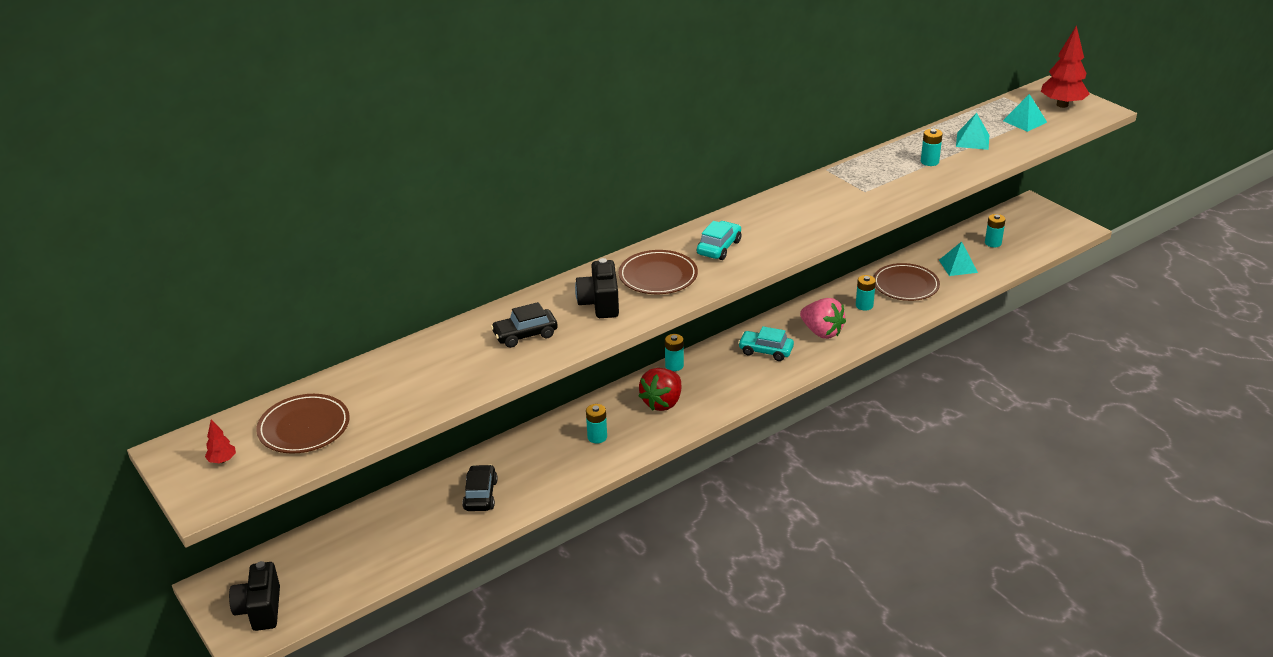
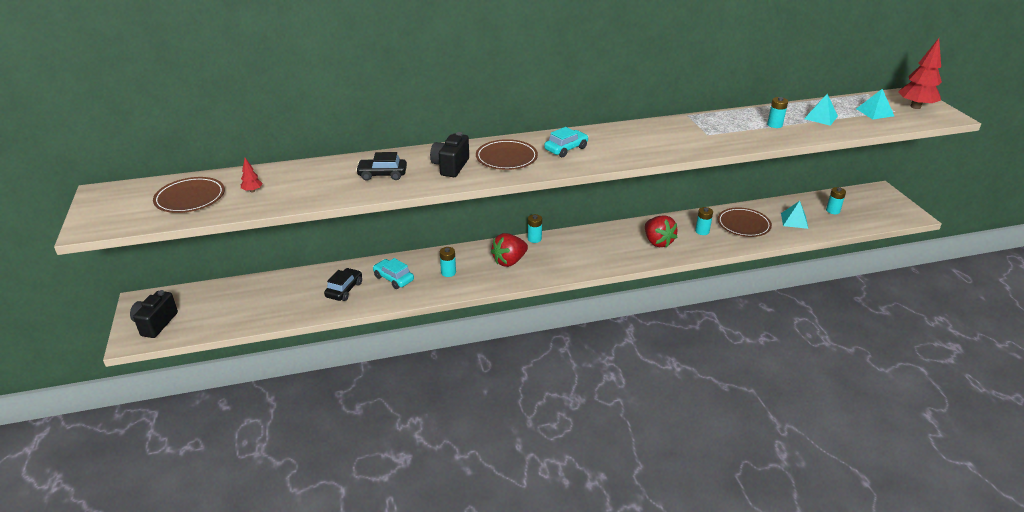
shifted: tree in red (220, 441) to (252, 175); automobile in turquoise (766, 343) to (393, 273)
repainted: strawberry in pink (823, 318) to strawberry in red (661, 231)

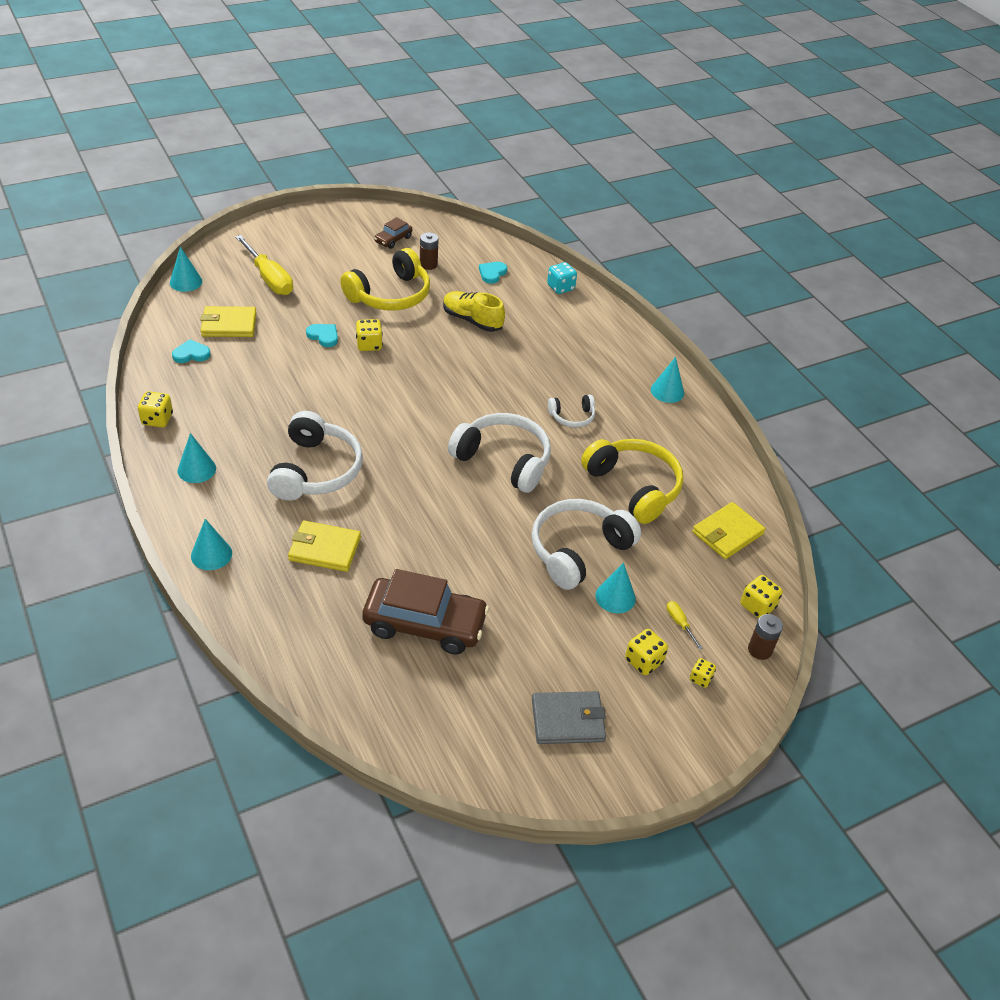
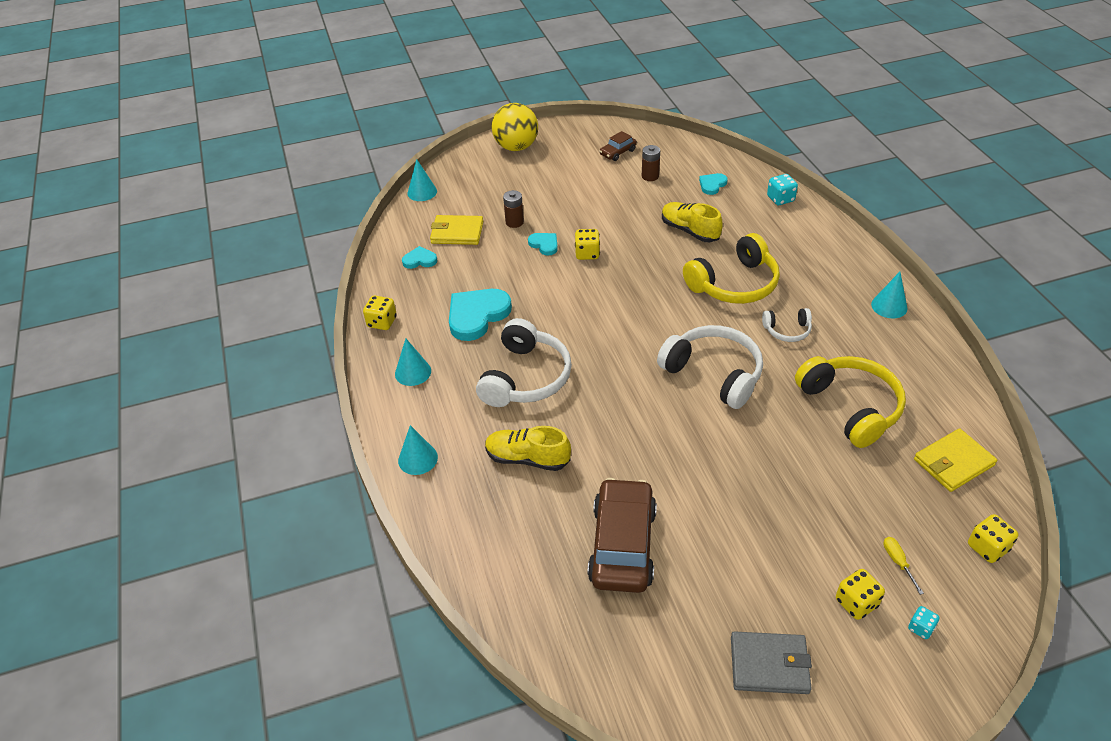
gone: screwdriver in golden (264, 265); headphones in white (586, 544); solid cone in turquoise (615, 588)
new: heart in turquoise (480, 315); play ball in golden (514, 127)
shifted: headphones in golden (385, 279) to (731, 268); AA battery in russet (765, 637) to (513, 209)
swapped: wallet in golden (324, 546) to shoe in golden (528, 448)
repainted: die in golden (703, 673) to die in turquoise (923, 622)
rotated: automobile in russet (425, 612) = (622, 535) 105 degrees counterclockwise

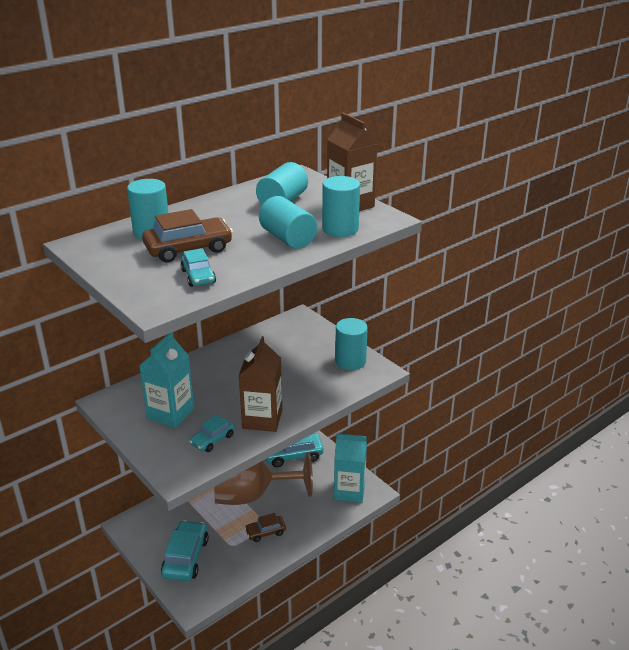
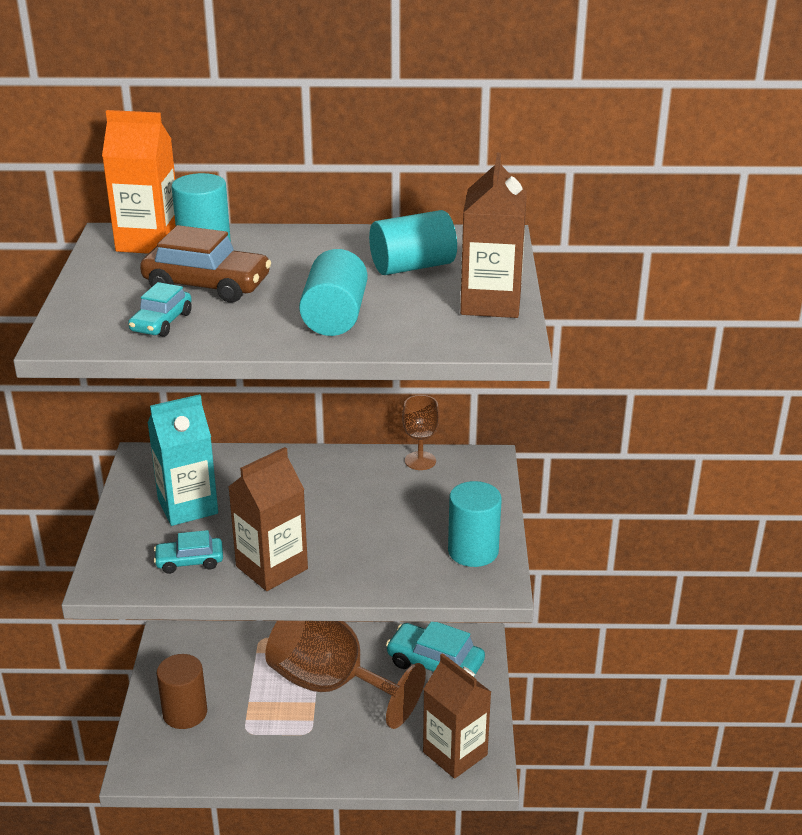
gone: automobile in russet (265, 527); cylinder shape in turquoise (341, 206)
new: juice carton in orange (139, 182); goblet in russet (421, 432)
swapped: automobile in turquoise (185, 550) to cylinder shape in russet (181, 691)
repainted: juice carton in turquoise (350, 468) to juice carton in russet (457, 716)

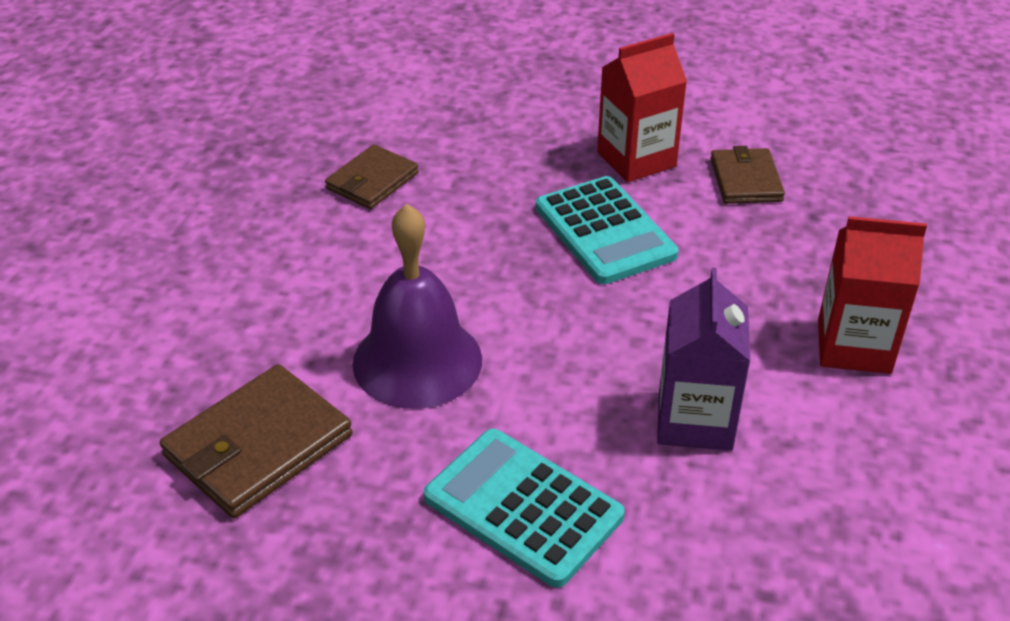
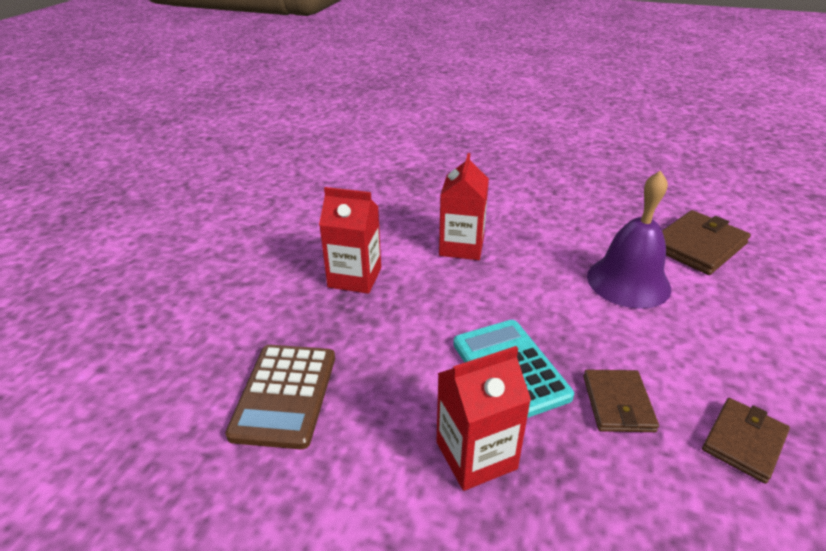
gone: pocket calculator in turquoise (524, 508)
new: pocket calculator in russet (280, 397)
shifted: wallet in russet (747, 175) to (621, 401)
repainted: juice carton in purple (703, 359) to juice carton in red (464, 206)

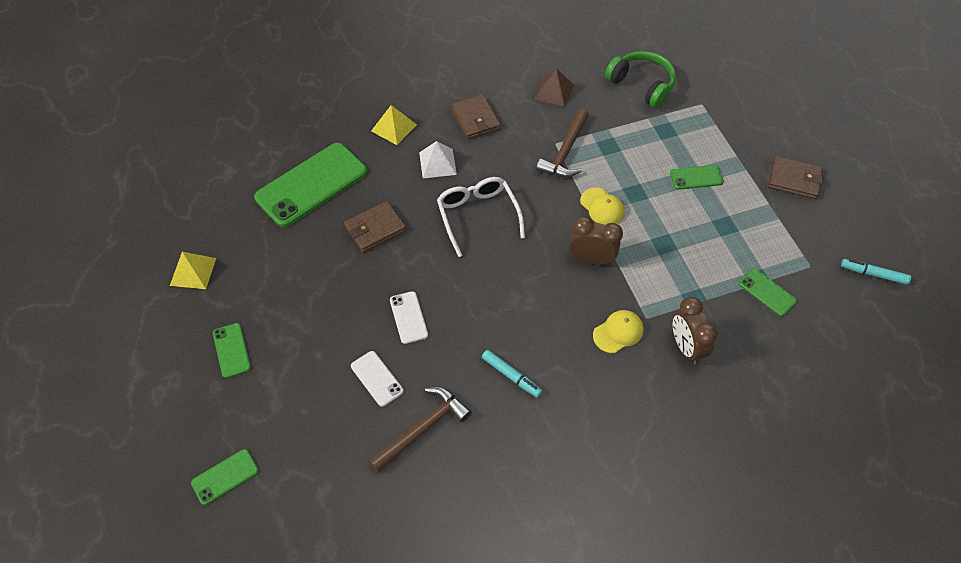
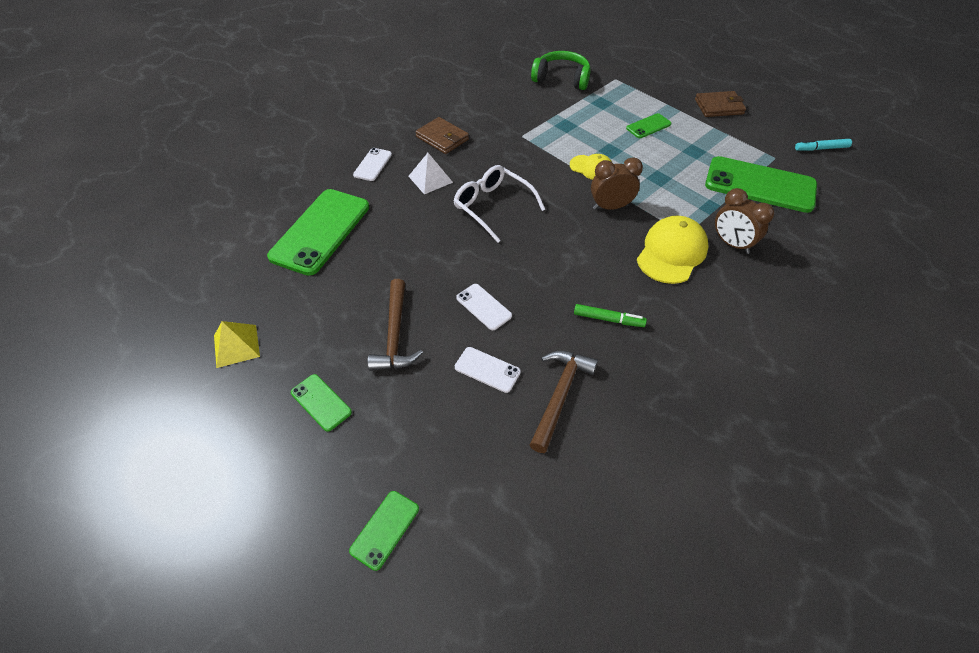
gone: wallet in russet (375, 227); solid pyramid in russet (554, 88)
shifted: claw hammer in russet (562, 142) to (395, 325)
swapped: solid pyramid in golden (394, 125) to mobile phone in white (372, 164)
repainted: marker pen in turquoise (512, 374) to marker pen in green (610, 315)
scaled: cap in golden (618, 331) = (673, 250) x1.68; mobile phone in green (768, 292) = (761, 184) x2.13

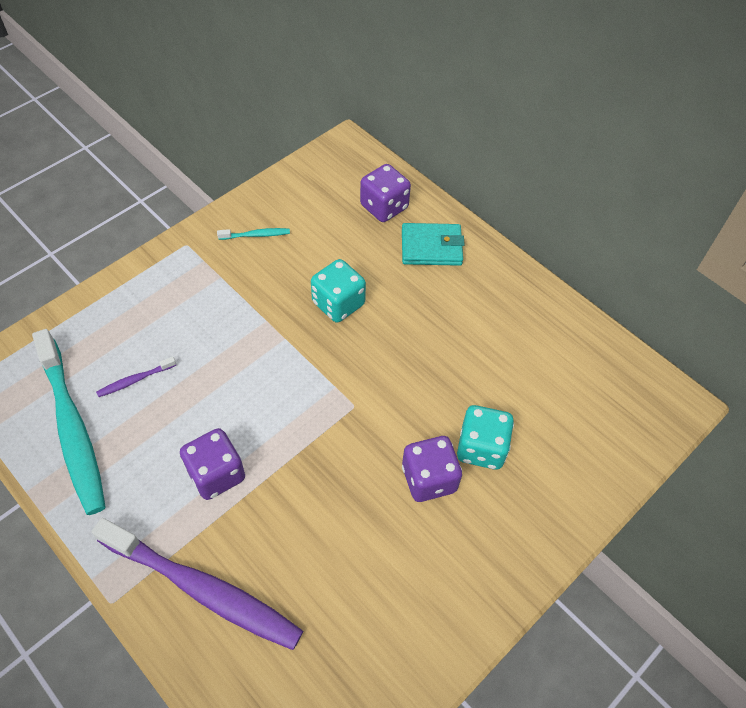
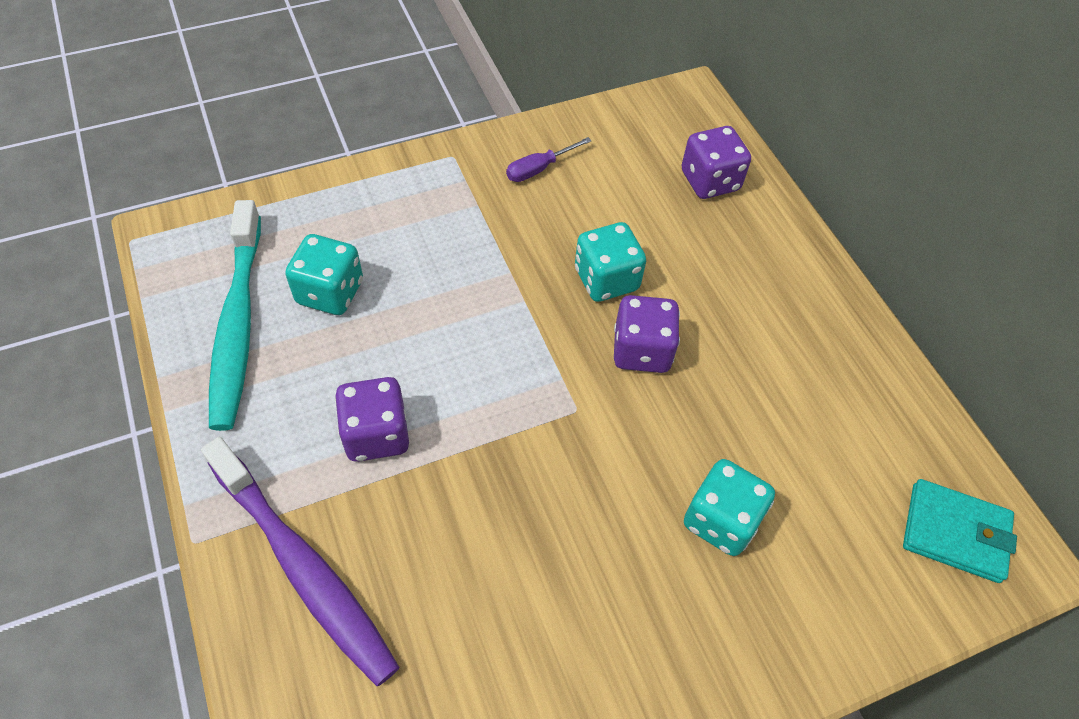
shifted: wallet in turquoise (433, 244) to (960, 531); die in purple (432, 469) to (647, 334)
swapped: tooth brush in purple (136, 376) to die in turquoise (324, 274); tooth brush in turquoise (253, 234) to screwdriver in purple (549, 159)

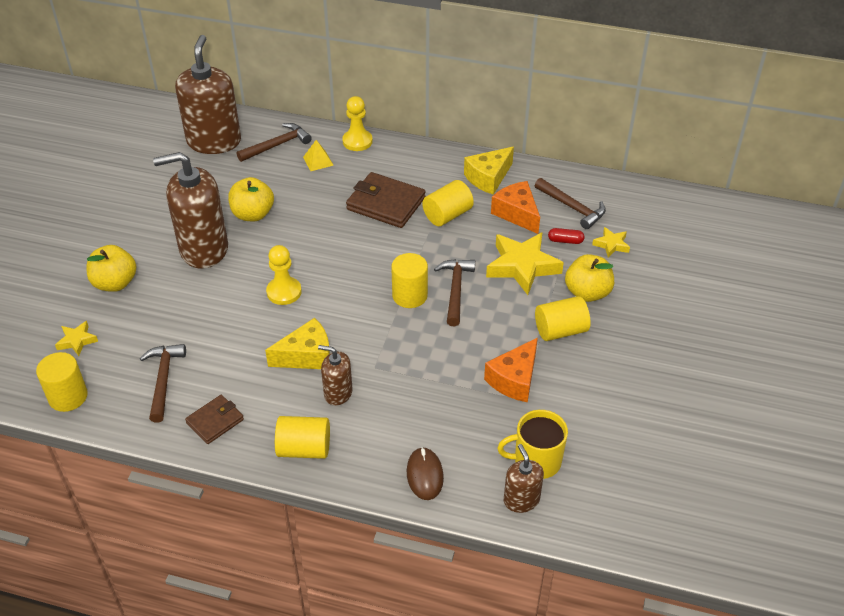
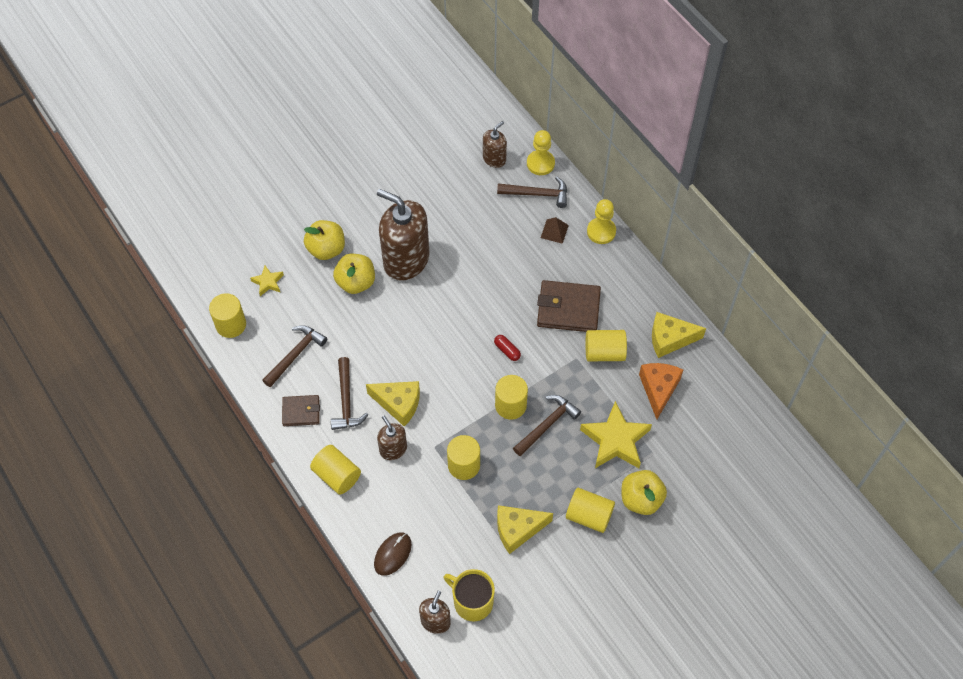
gone: star in golden (611, 242)
new: cylinder shape in golden (463, 457)
shifted: apple in golden (251, 199) to (354, 274); game pawn in golden (284, 275) to (541, 152); claw hammer in russet (570, 203) to (349, 393); capsule in red (566, 236) to (507, 348)
repainted: solid pyramid in golden (318, 155) to solid pyramid in russet (555, 230); cheese in orange (511, 370) to cheese in golden (525, 529)
rotated: wallet in russet (386, 200) = (569, 306) 60 degrees counterclockwise
scaled: pump bottle in russet (208, 94) = (495, 144) x0.50

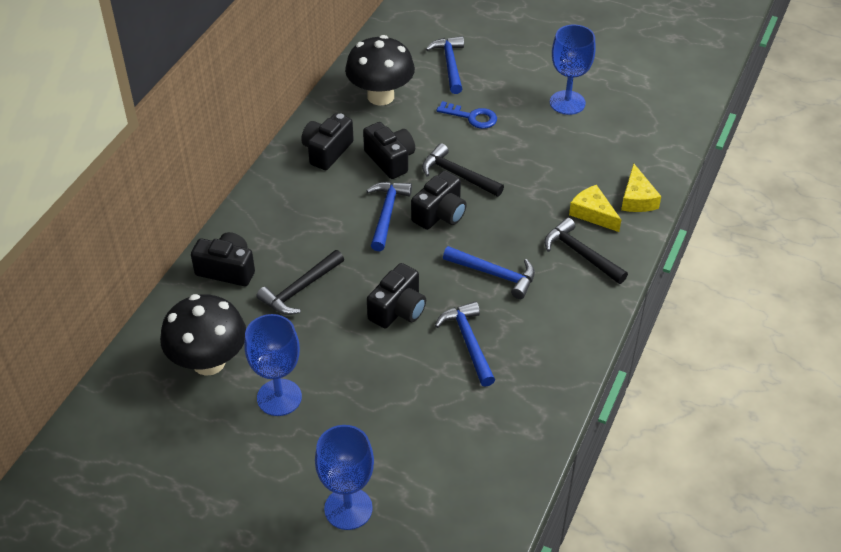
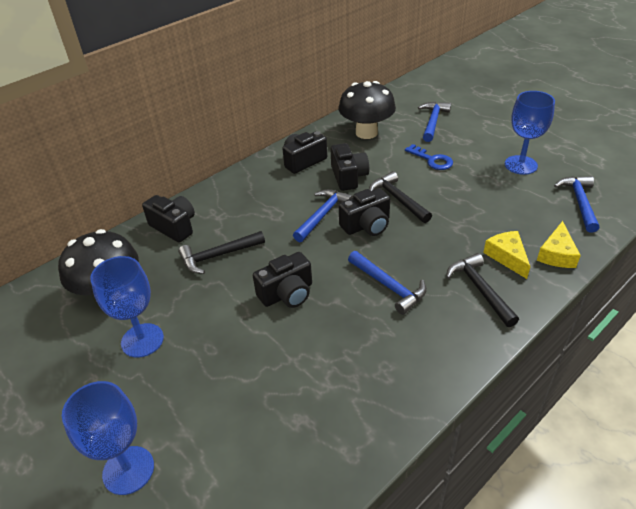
shifted: claw hammer in cobalt (465, 344) to (576, 204)

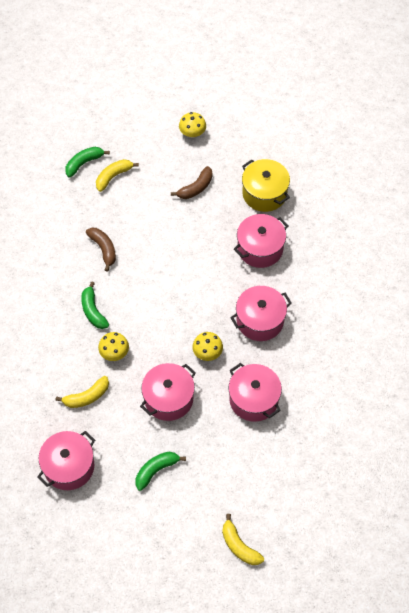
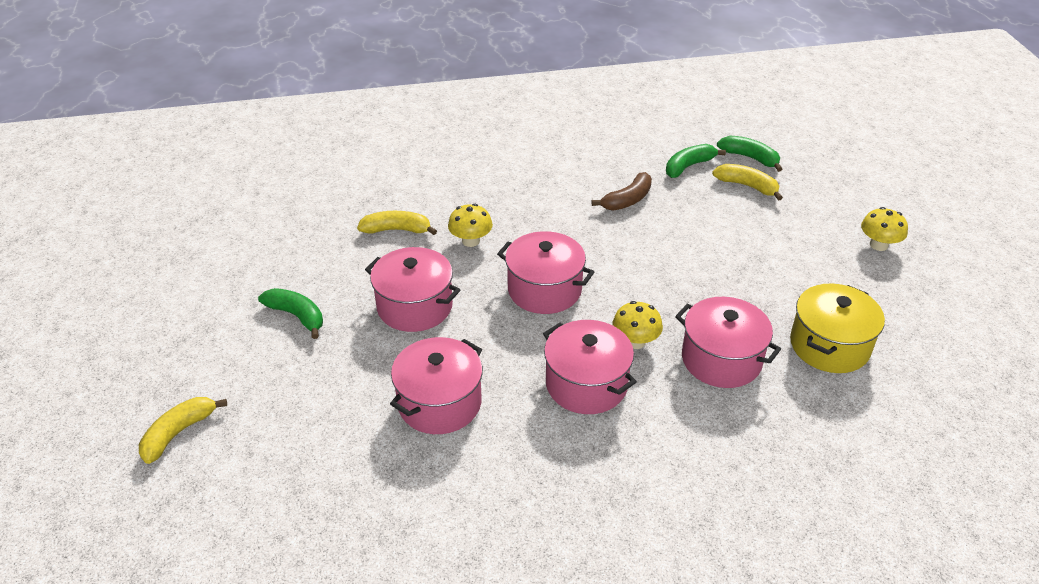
gone: banana in russet (192, 182)
shifted: stockpot in pink (66, 460) to (545, 272); banana in green (95, 305) to (696, 161); fungus in golden (207, 346) to (637, 325)
rotated: banana in golden (82, 392) = (397, 223) 135 degrees clockwise

